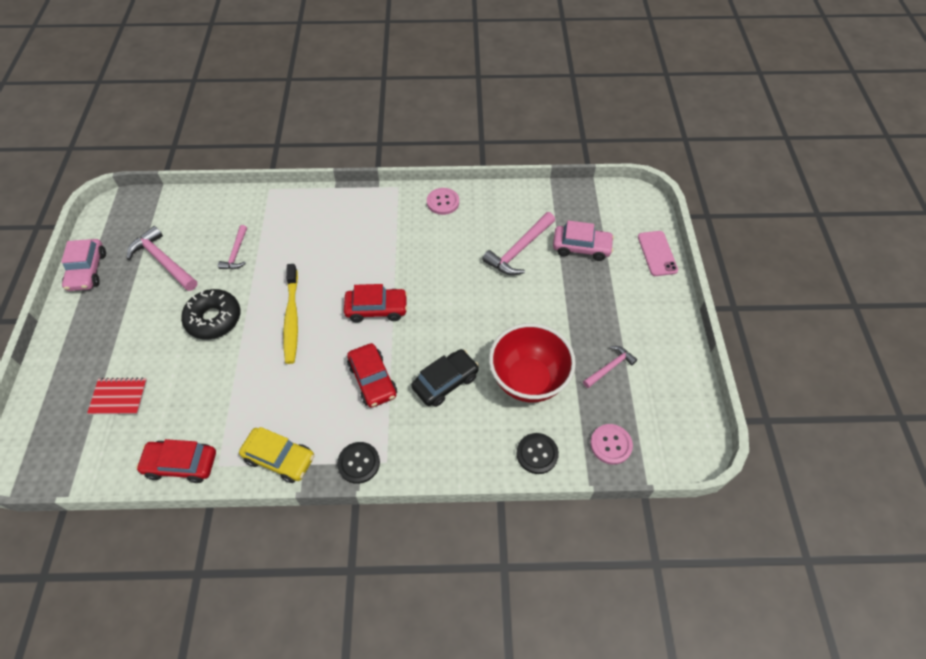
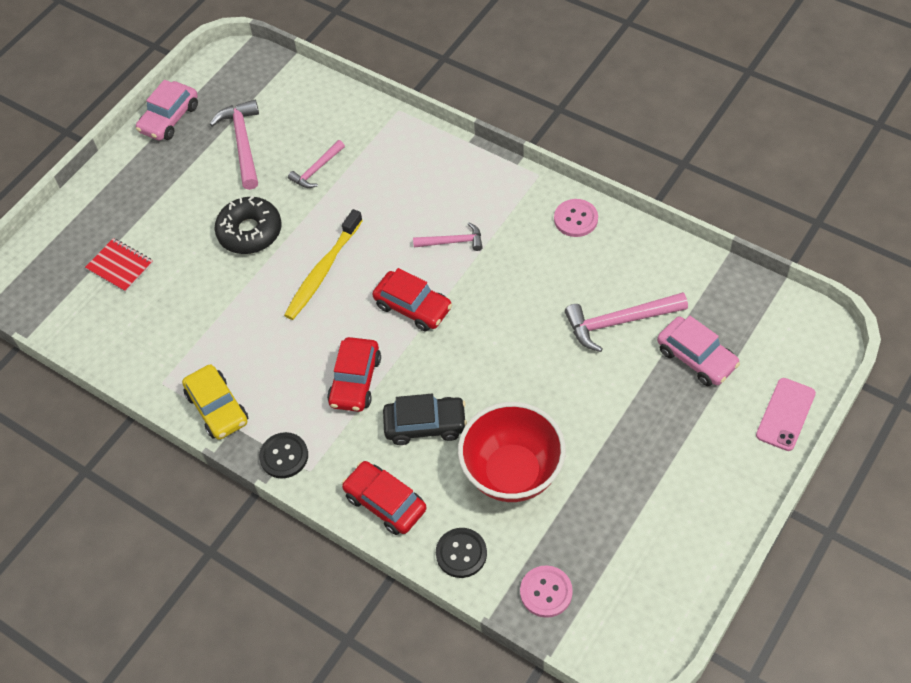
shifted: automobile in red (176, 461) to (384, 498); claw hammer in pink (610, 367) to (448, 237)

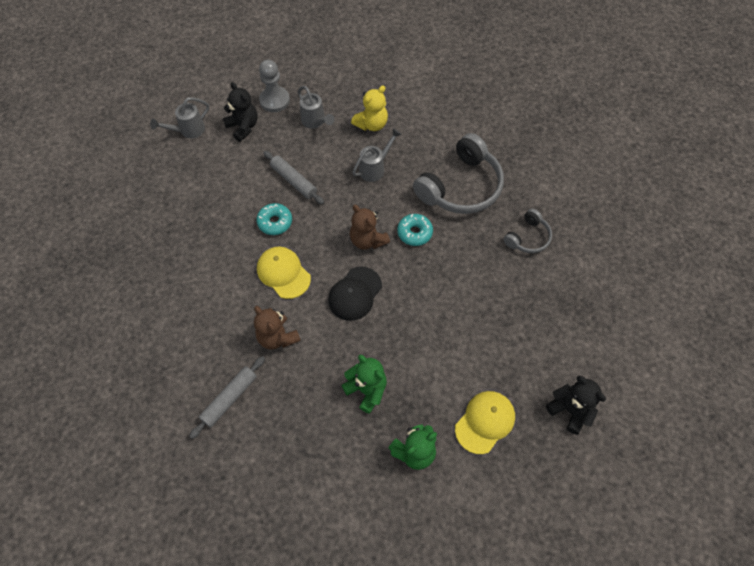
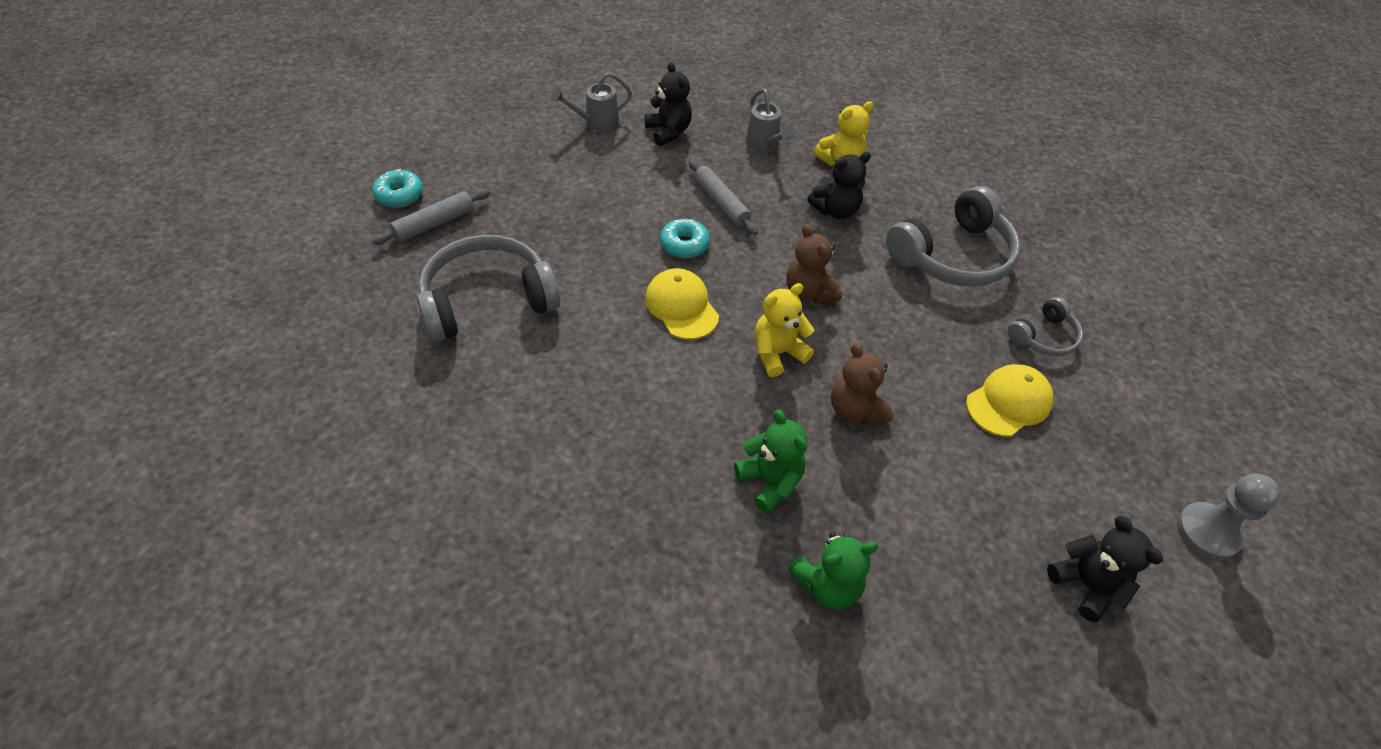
new: headphones in grey (488, 288)
shifted: pastry roller in grey (227, 397) to (430, 217); teddy in russet (277, 328) to (862, 384); game pawn in grey (274, 86) to (1229, 517); donut in turquoise (415, 230) to (397, 188); cap in golden (485, 422) to (1009, 400)
swapped: cap in ebony (355, 294) to teddy in golden (784, 330); sprinkling can in grey (377, 155) to teddy in ebony (839, 185)

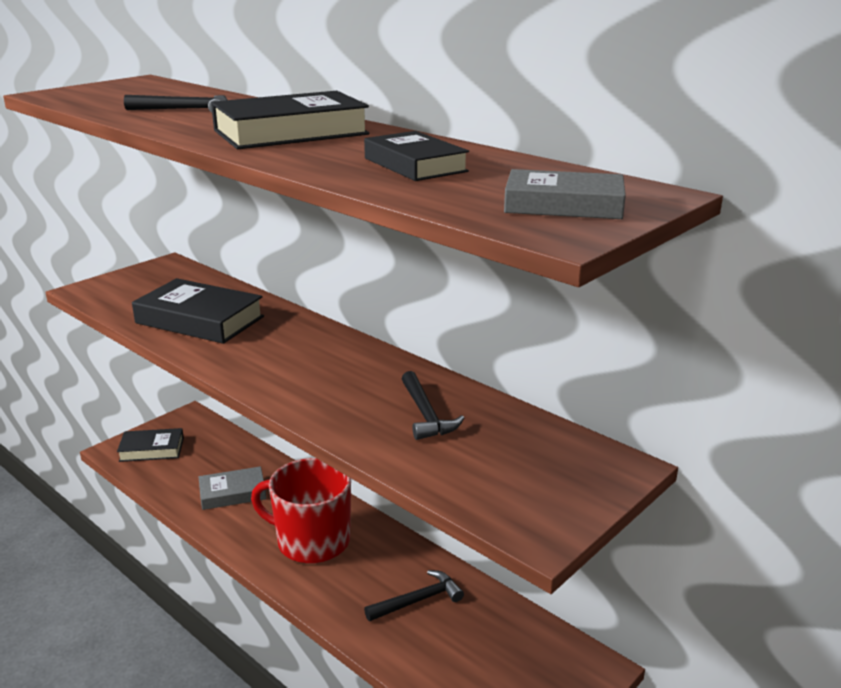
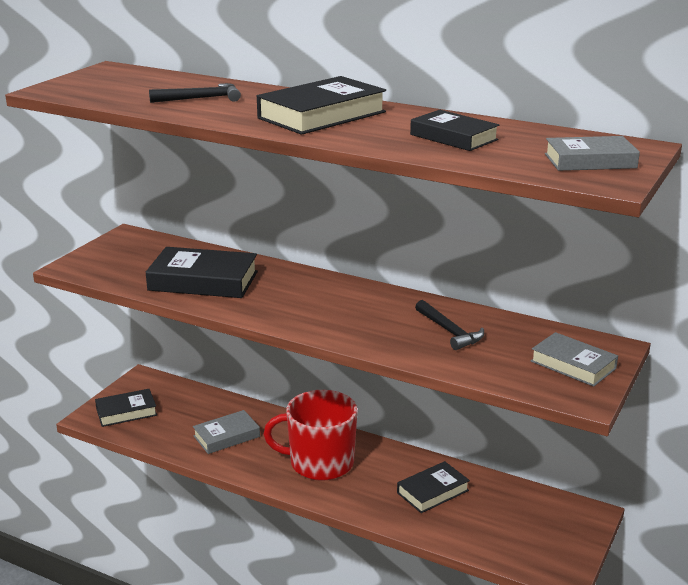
new: book in grey (574, 359)
swapped: claw hammer in ebony (414, 595) to book in ebony (433, 487)

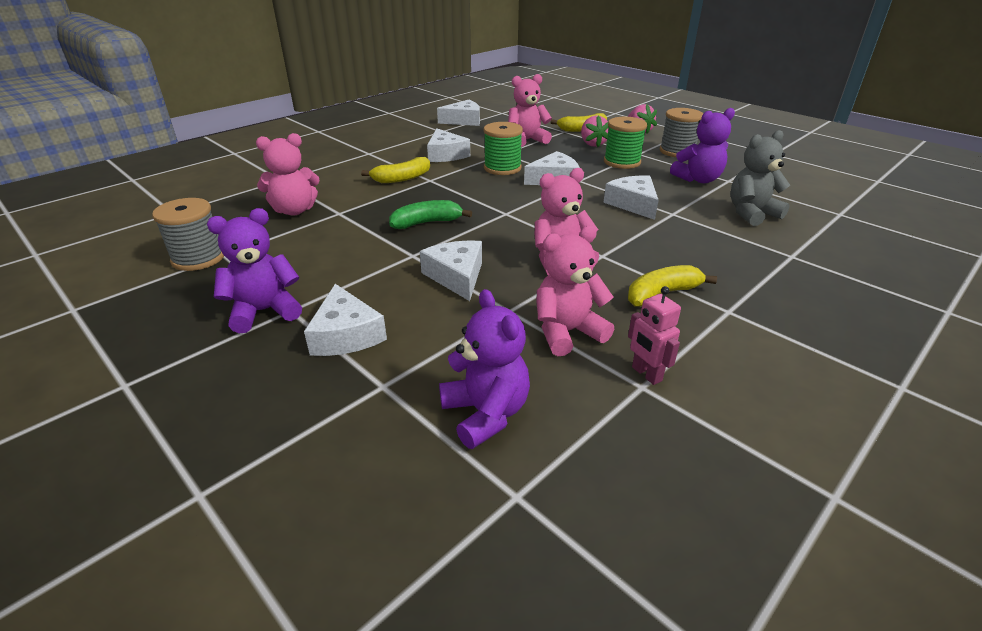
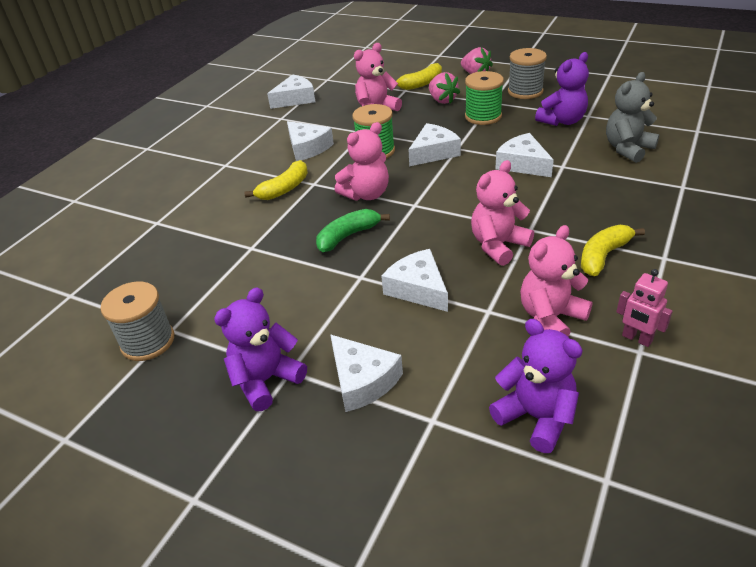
shifted: teddy in pink (288, 174) to (362, 161)

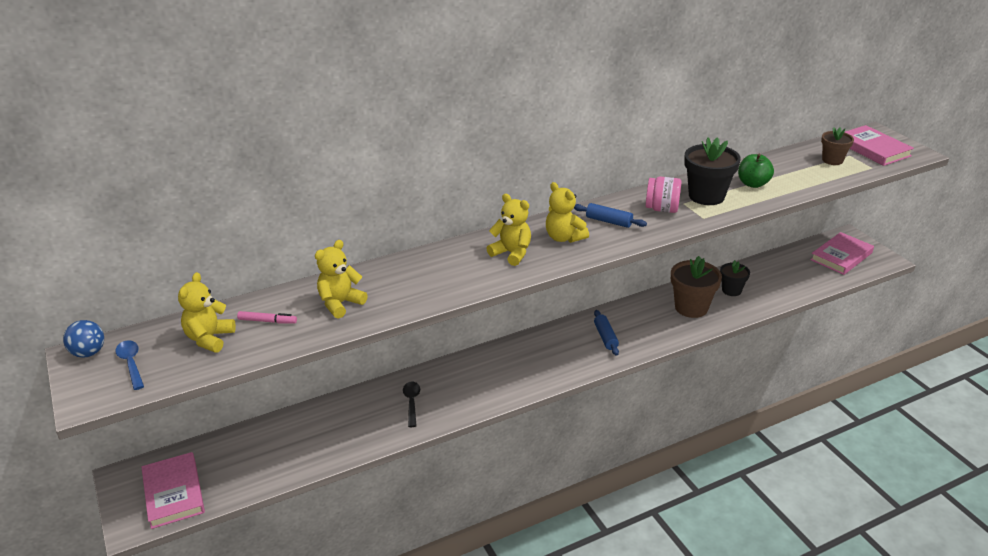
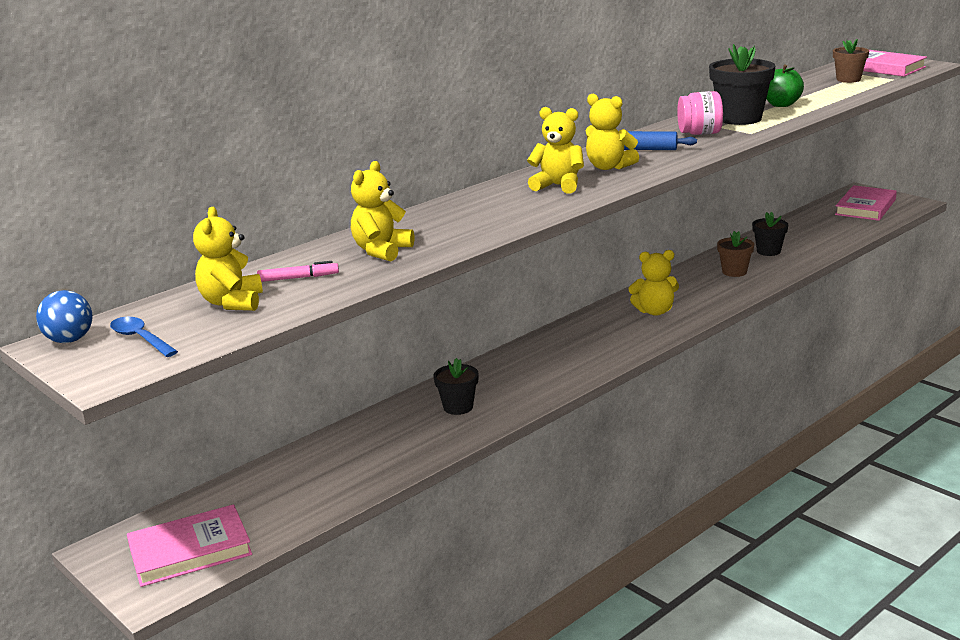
swapped: teaspoon in ebony (411, 404) to plant pot in ebony (456, 386); pastry roller in cobalt (606, 333) to teddy in golden (653, 283)
rotated: book in pink (173, 490) = (189, 545) 75 degrees counterclockwise
scaled: plant pot in russet (696, 287) = (735, 254) x0.60

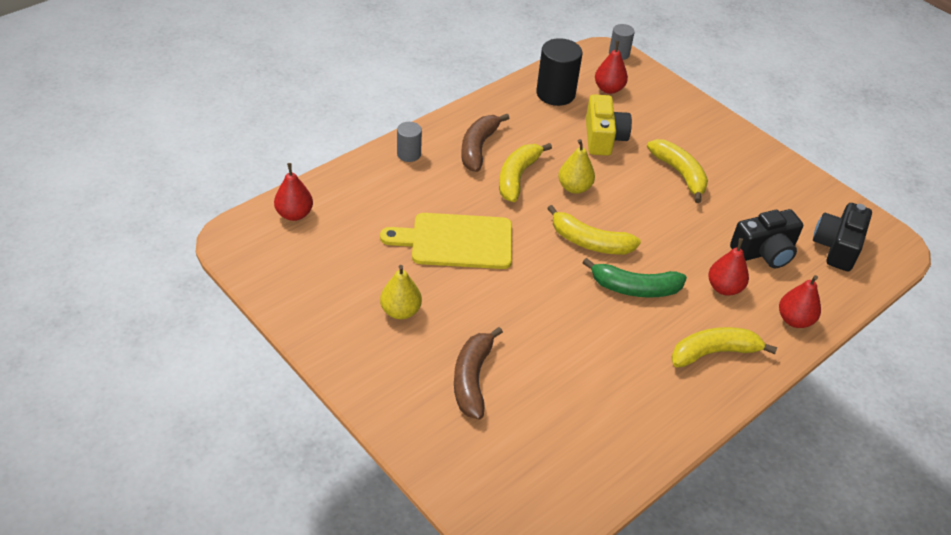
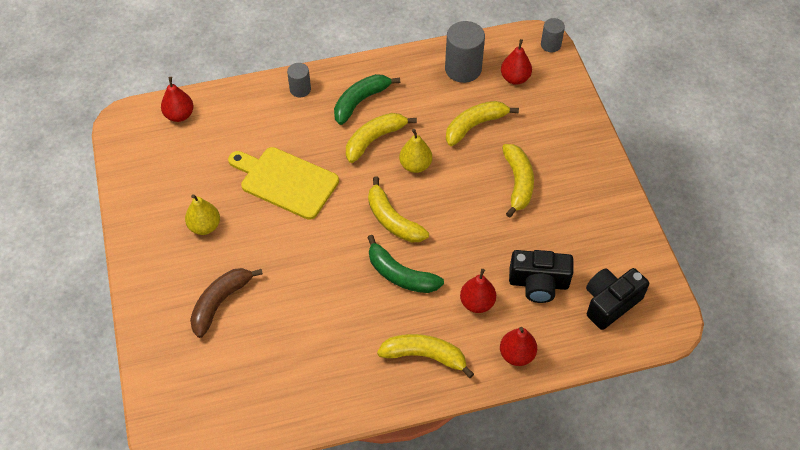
swapped: camera in golden (609, 125) to banana in golden (482, 123)
repainted: banana in russet (485, 143) to banana in green (367, 99); cylinder shape in ebony (559, 72) to cylinder shape in grey (465, 52)

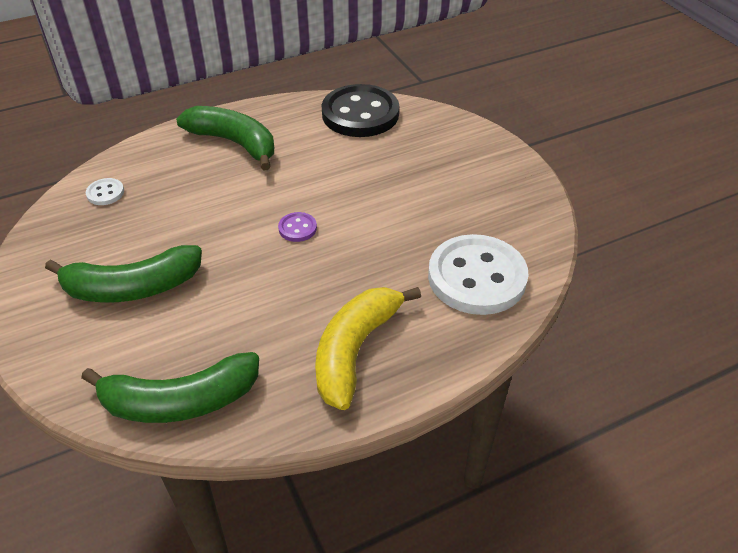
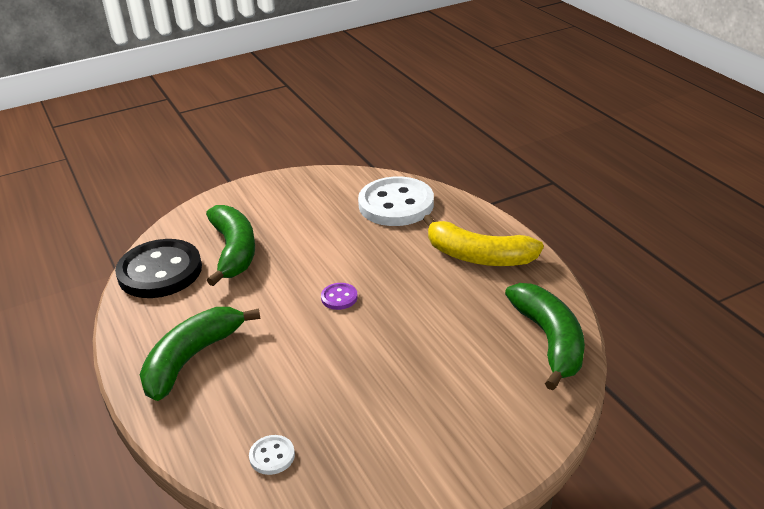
shifted: banana in green (123, 274) to (230, 245)

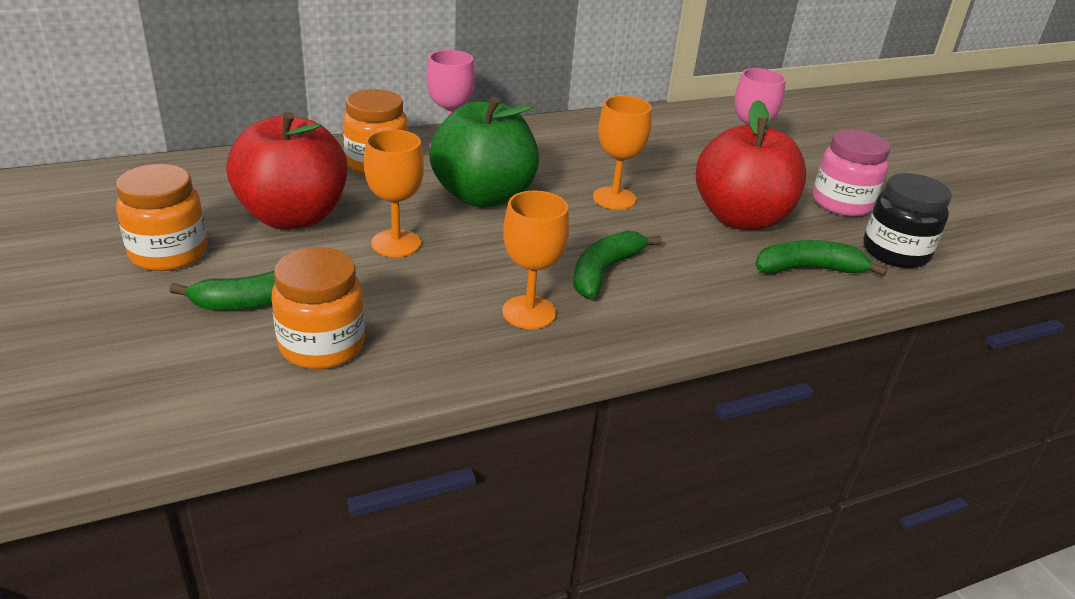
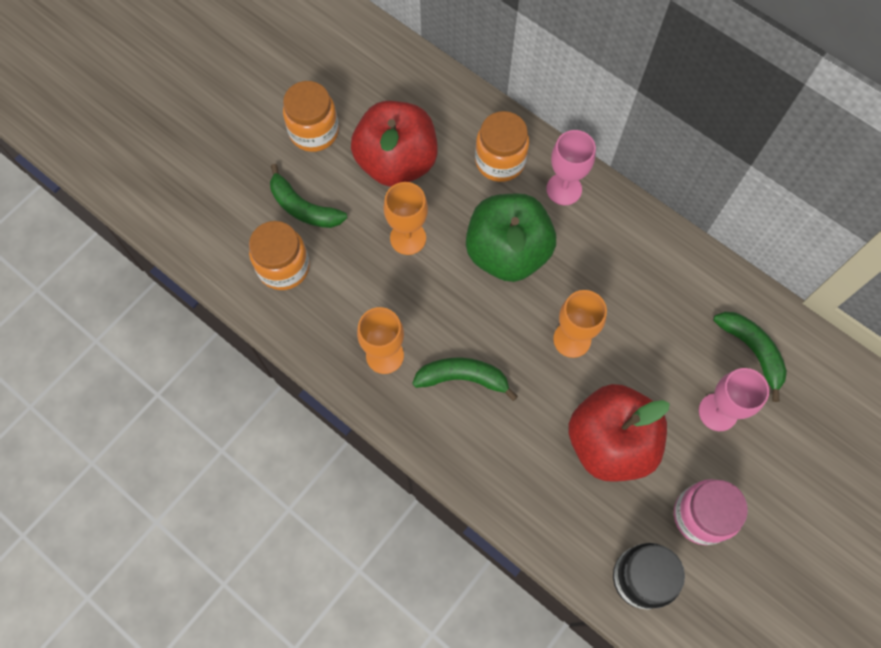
shifted: banana in green (821, 258) to (750, 357)

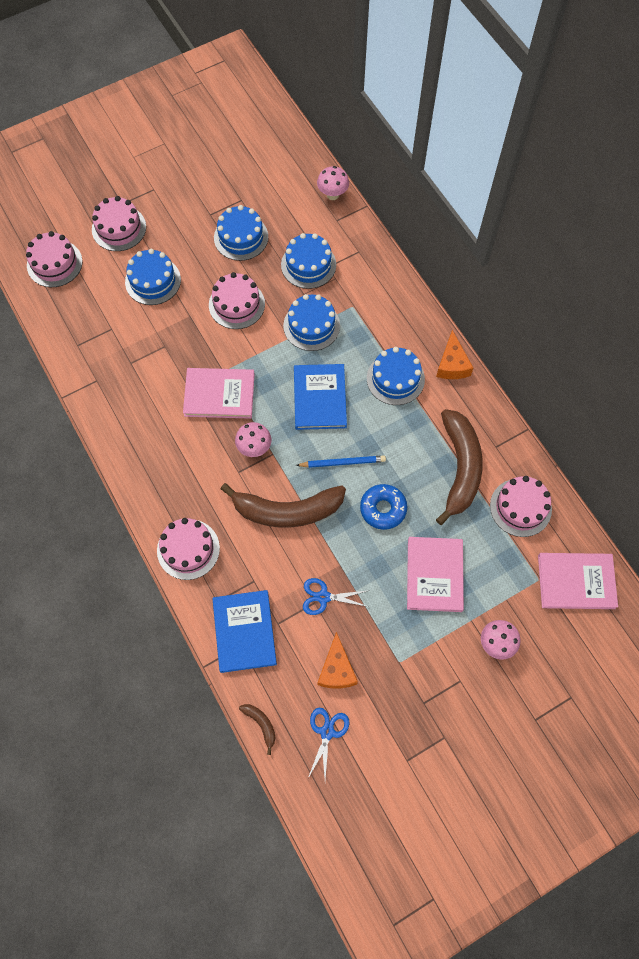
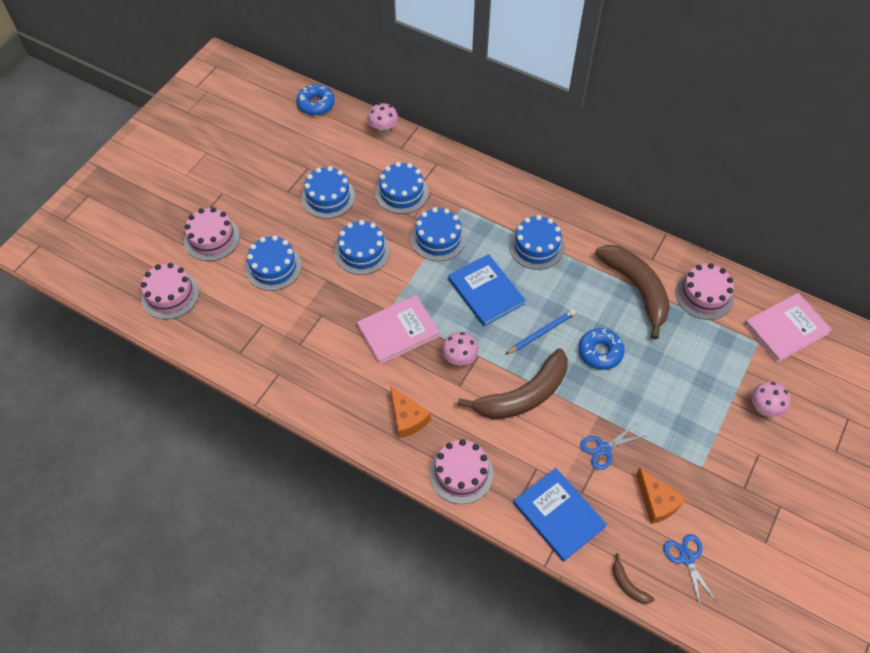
gone: book in pink (435, 574)
new: donut in cobalt (315, 99)
shifted: cheese in orange (454, 354) to (410, 412)
repainted: layer cake in pink (237, 300) to layer cake in cobalt (362, 247)
rotated: banana in russet (257, 729) = (634, 578) 150 degrees counterclockwise

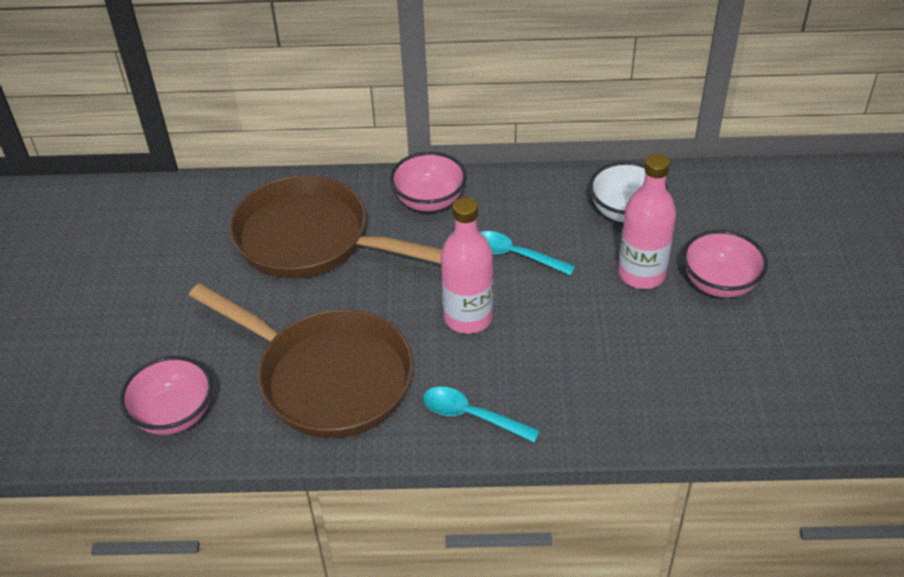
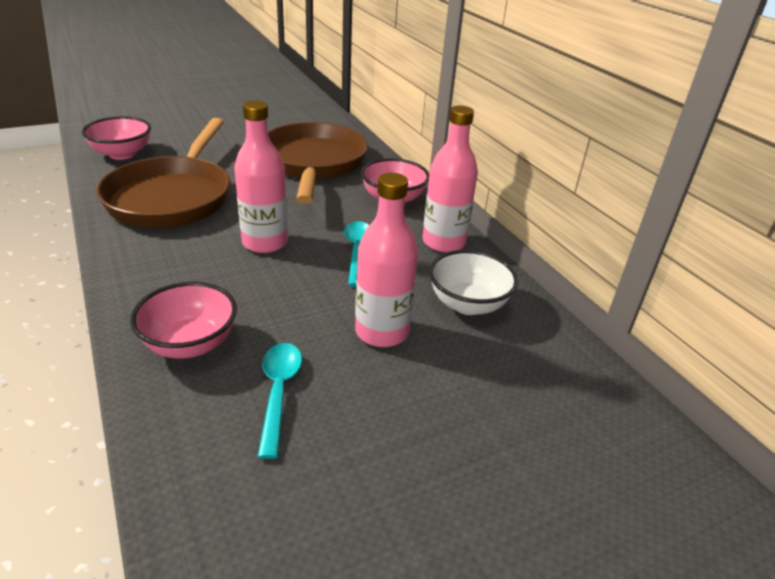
new: bottle in pink (450, 179)
shifted: teaspoon in turquoise (481, 415) to (280, 401); deep dish in pink (725, 264) to (183, 320)

